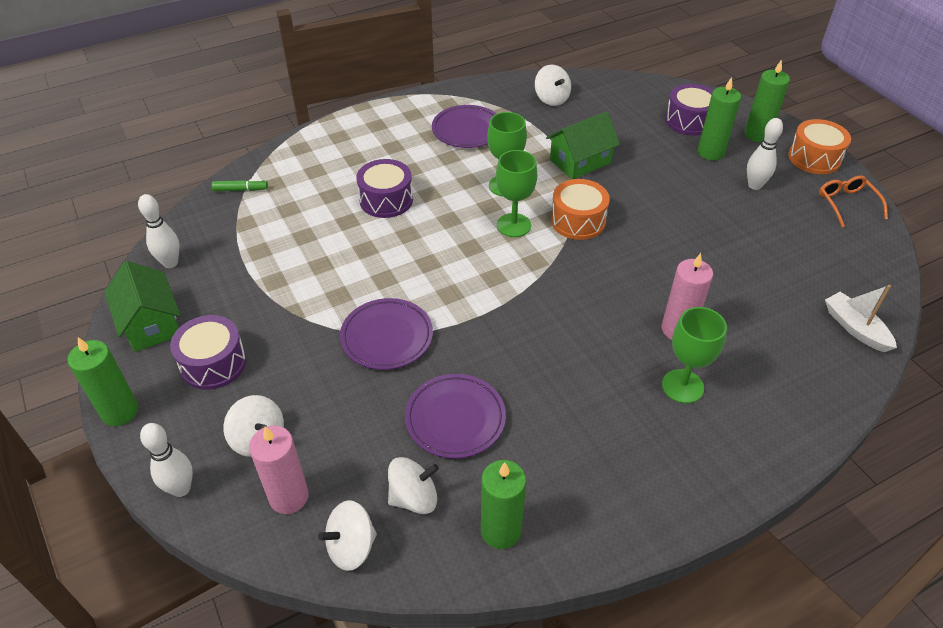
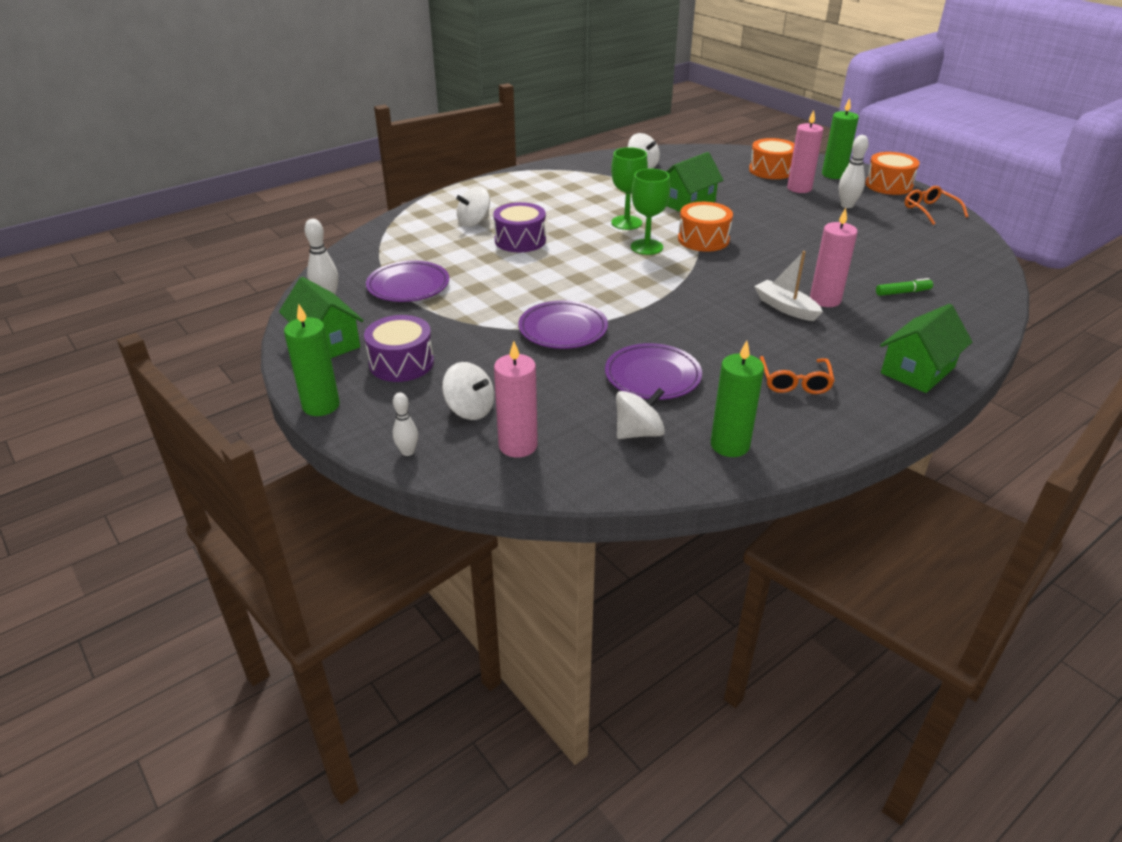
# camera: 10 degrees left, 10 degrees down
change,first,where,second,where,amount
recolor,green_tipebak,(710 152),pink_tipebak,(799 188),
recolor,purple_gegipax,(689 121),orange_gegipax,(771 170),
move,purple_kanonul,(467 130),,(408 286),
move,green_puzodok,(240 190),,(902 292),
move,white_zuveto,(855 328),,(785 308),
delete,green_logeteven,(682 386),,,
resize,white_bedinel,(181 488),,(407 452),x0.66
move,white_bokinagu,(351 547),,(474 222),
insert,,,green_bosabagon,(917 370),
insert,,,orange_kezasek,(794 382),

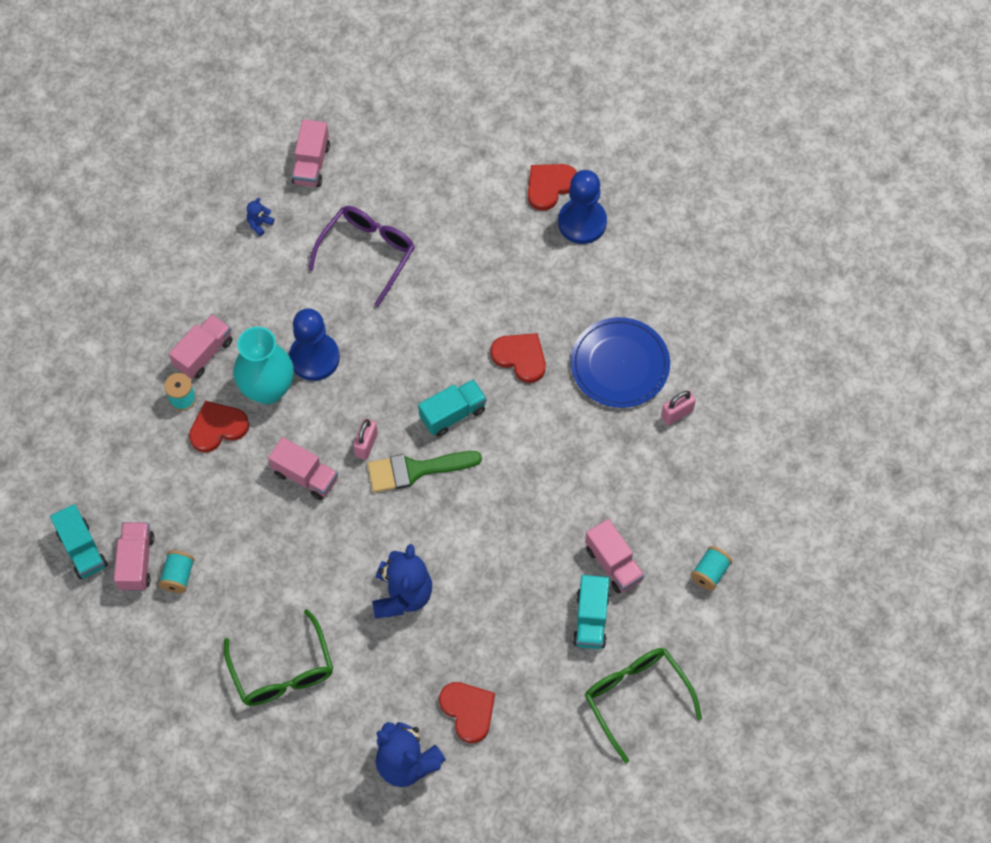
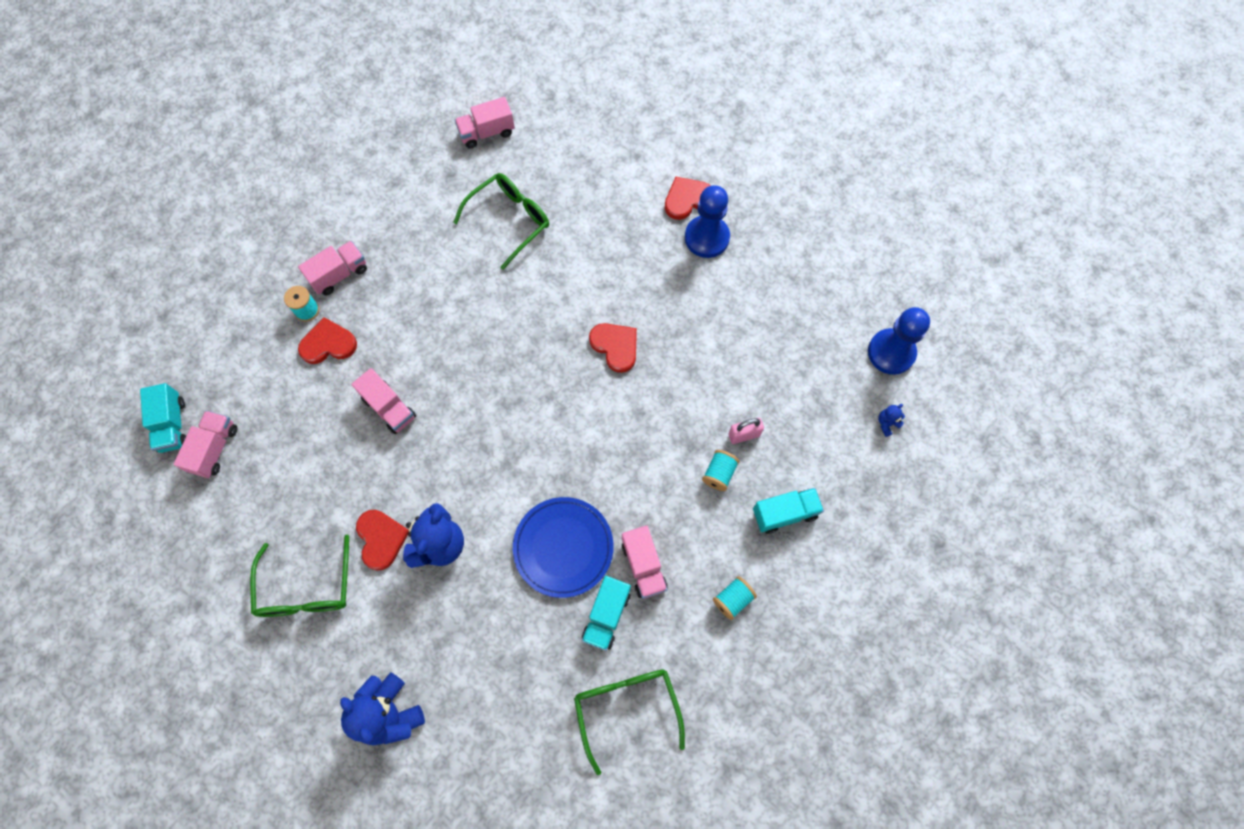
# camera: 15 degrees right, 5 degrees up
change,first,where,second,where,amount
rotate,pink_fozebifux,(311 164),,(487 133),45 degrees clockwise
move,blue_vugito,(259 224),,(887 423),
recolor,purple_kezasek,(367 253),green_kezasek,(509 221),
move,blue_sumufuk,(314 358),,(891 352),
move,blue_kanonul,(619 365),,(563 547),
delete,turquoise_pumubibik,(268 389),,,
move,turquoise_fozebifux,(453 414),,(784 513),
delete,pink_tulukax,(366 445),,,
delete,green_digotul,(415 470),,,
move,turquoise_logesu,(178 576),,(719 473),
move,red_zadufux,(468 711),,(381 539),

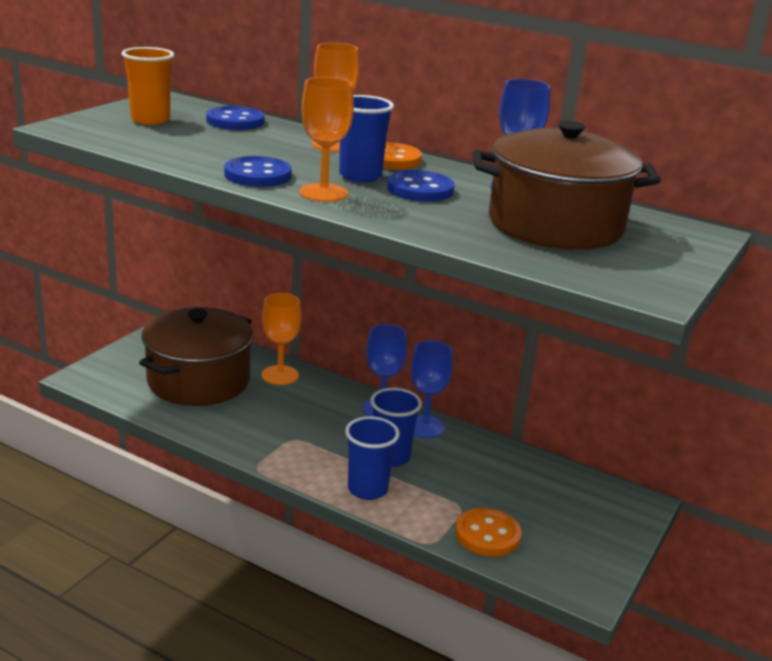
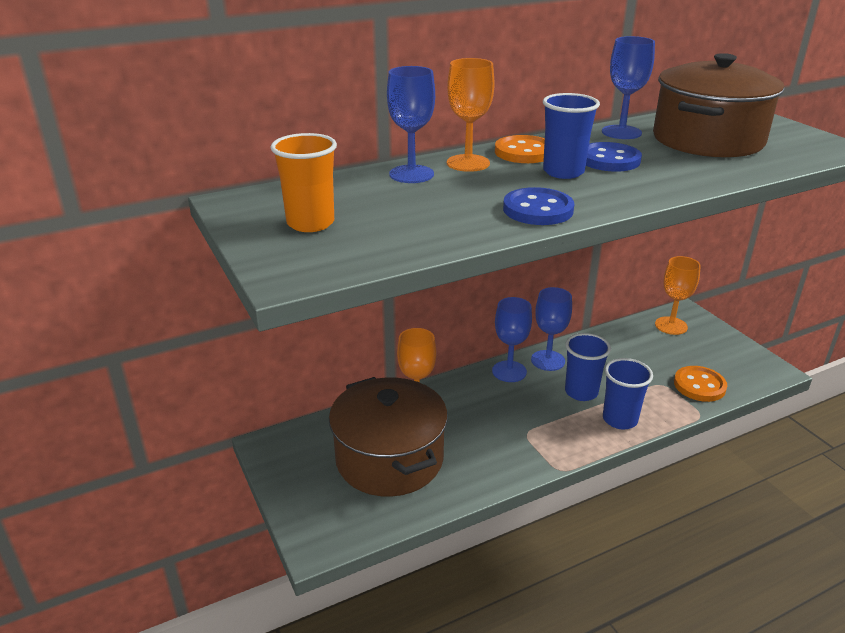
# camera: 55 degrees left, 5 degrees up
change,first,where,second,where,amount
move,orange_logeteven,(323 193),,(671 326),
delete,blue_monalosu,(235 121),,,
insert,,,blue_logeteven,(411 174),

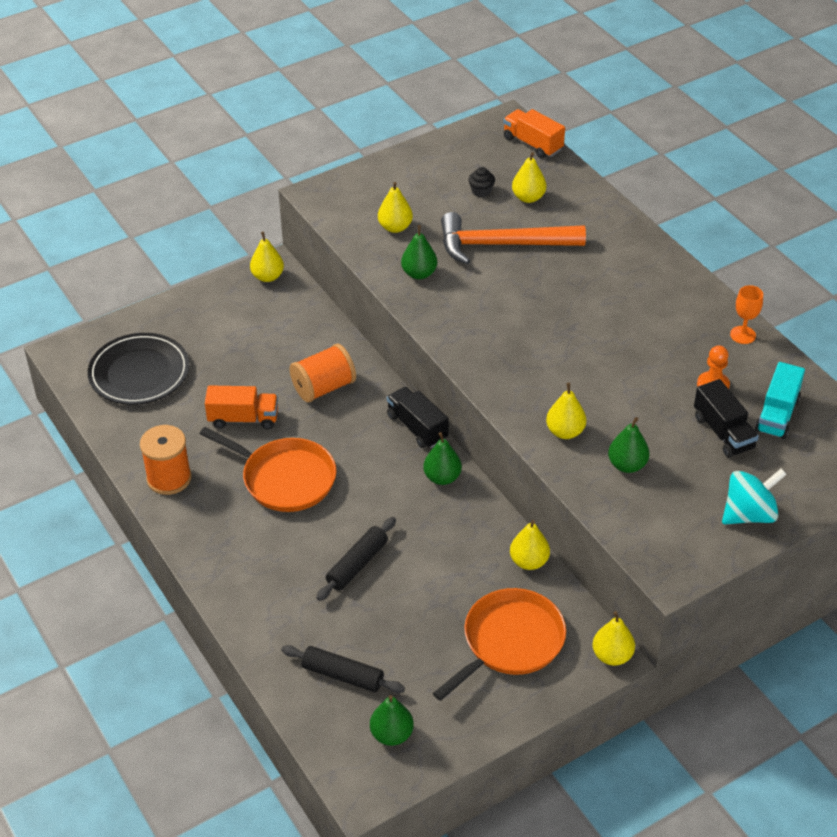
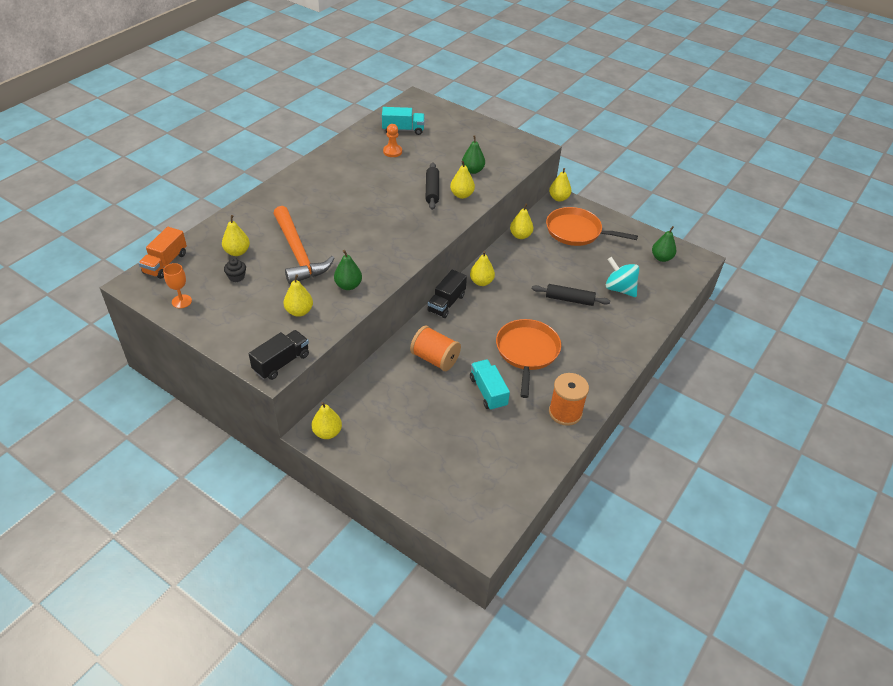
# camera: 115 degrees left, 0 degrees up
change,first,where,second,where,amount
move,orange_logeteven,(743 335),,(181 301),
delete,black_kanonul,(139 373),,,
move,black_fozebifux,(723 432),,(281 363),
recolor,orange_fozebifux,(243 419),turquoise_fozebifux,(488 392),
recolor,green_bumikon,(442 477),yellow_bumikon,(481 282),
move,turquoise_bokinagu,(749 514),,(619 289),
move,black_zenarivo,(342 675),,(432 190),

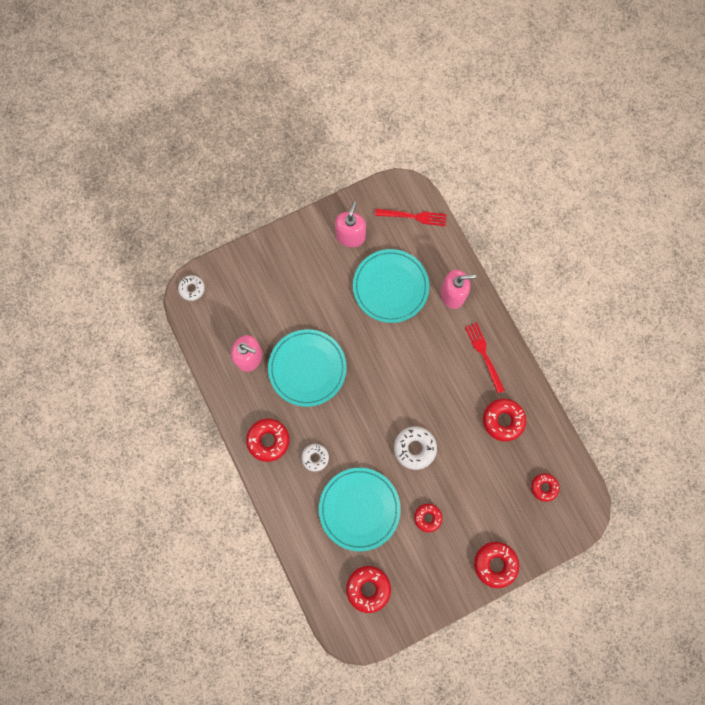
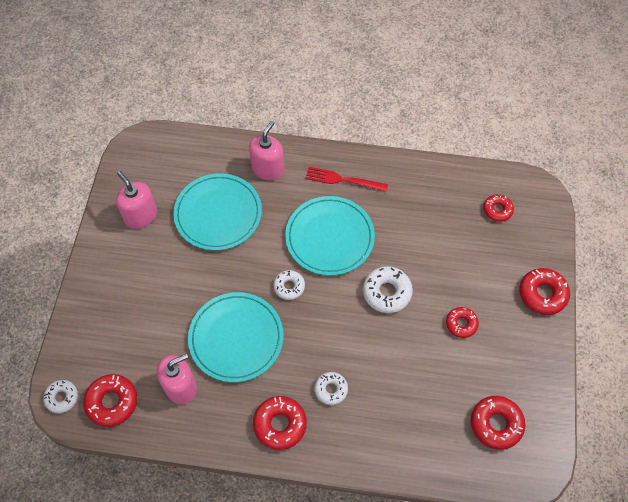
# camera: 55 degrees left, 15 degrees down
change,first,where,second,where,amount
delete,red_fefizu,(414 216),,,
move,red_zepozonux,(503 420),,(112 402),
move,turquoise_kanonul,(359 508),,(329 237),
insert,,,white_zepozonux,(289 286),

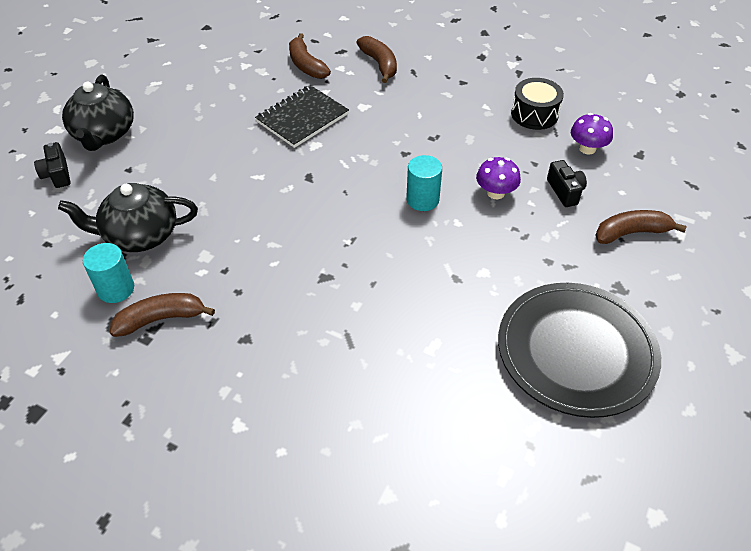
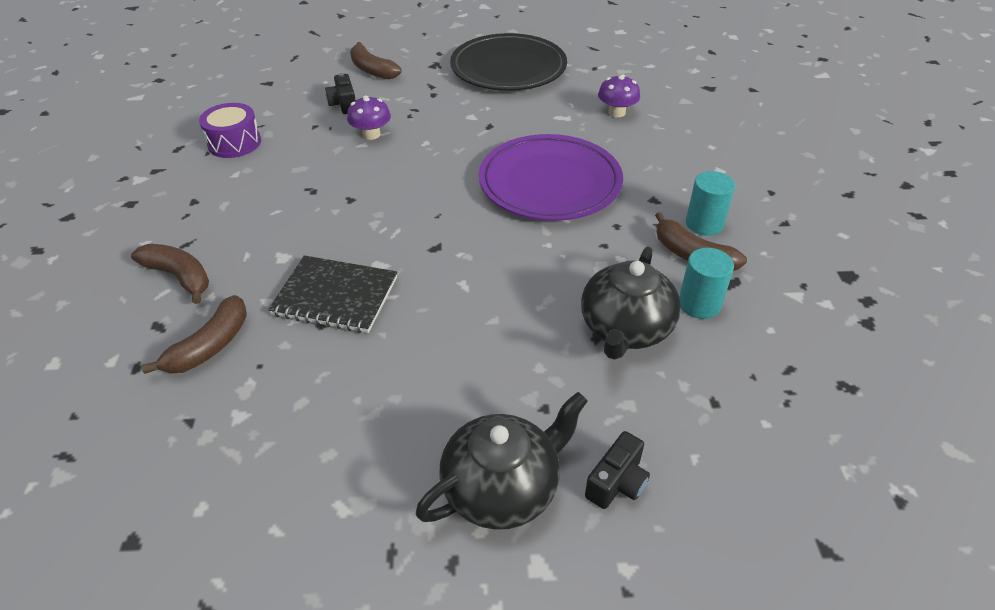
# camera: 120 degrees left, 5 degrees down
change,first,where,second,where,amount
rotate,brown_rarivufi,(379 64),,(179 277),90 degrees clockwise
recolor,black_gegipax,(534 114),purple_gegipax,(234 143),
move,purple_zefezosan,(587 148),,(616 112),
move,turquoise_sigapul,(422 199),,(704 224),
rotate,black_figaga,(565 191),,(343 104),60 degrees counterclockwise
rotate,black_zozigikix,(140 235),,(625 329),60 degrees clockwise
insert,,,purple_kanonul,(550 183),

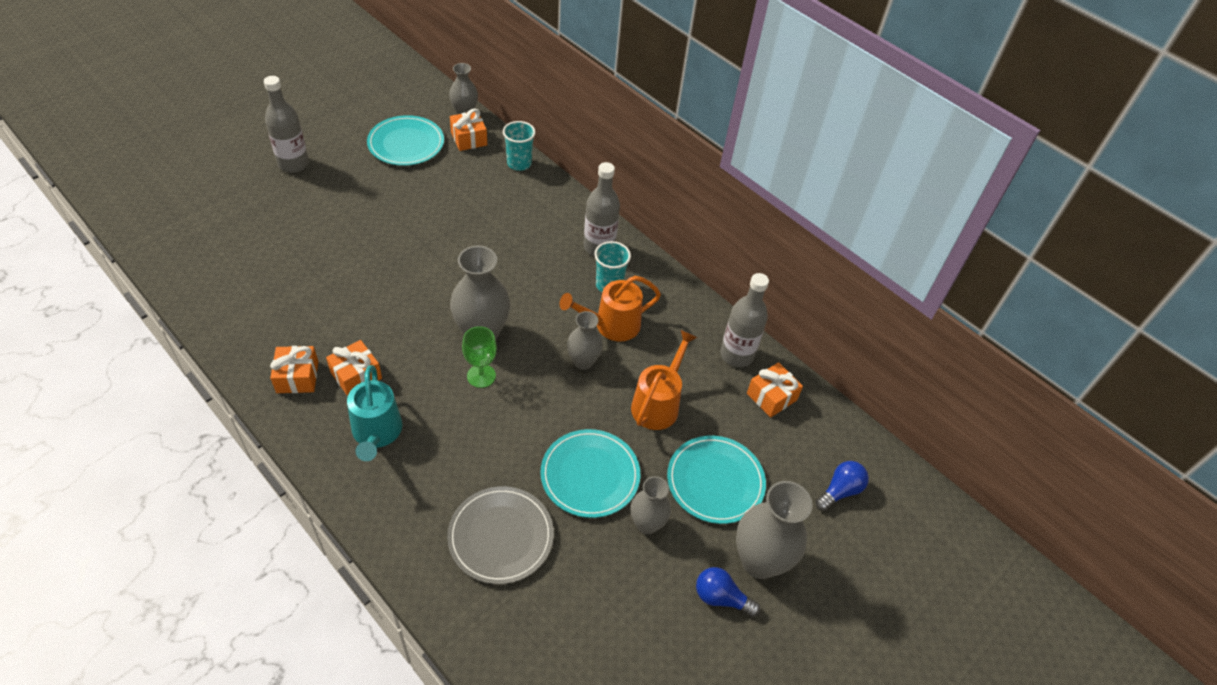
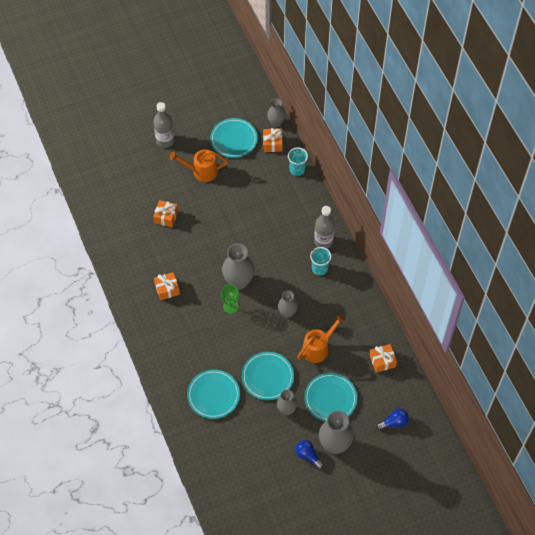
# camera: 25 degrees right, 10 degrees up
change,first,where,second,where,amount
delete,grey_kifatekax,(736 355),,,
move,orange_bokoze,(611 325),,(201 171),
move,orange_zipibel,(297 377),,(166 217),
delete,turquoise_bokoze,(376 433),,,
recolor,grey_kanonul,(501 536),turquoise_kanonul,(213 395),

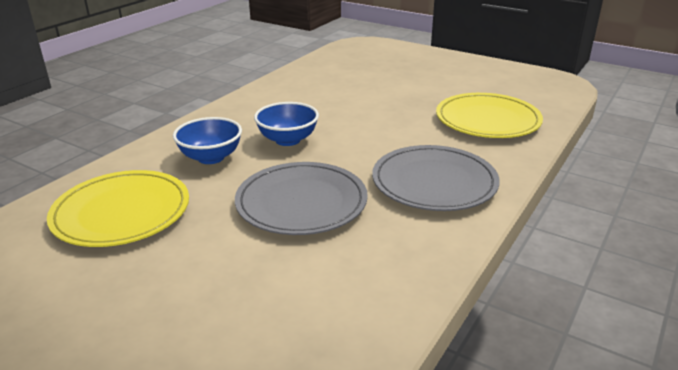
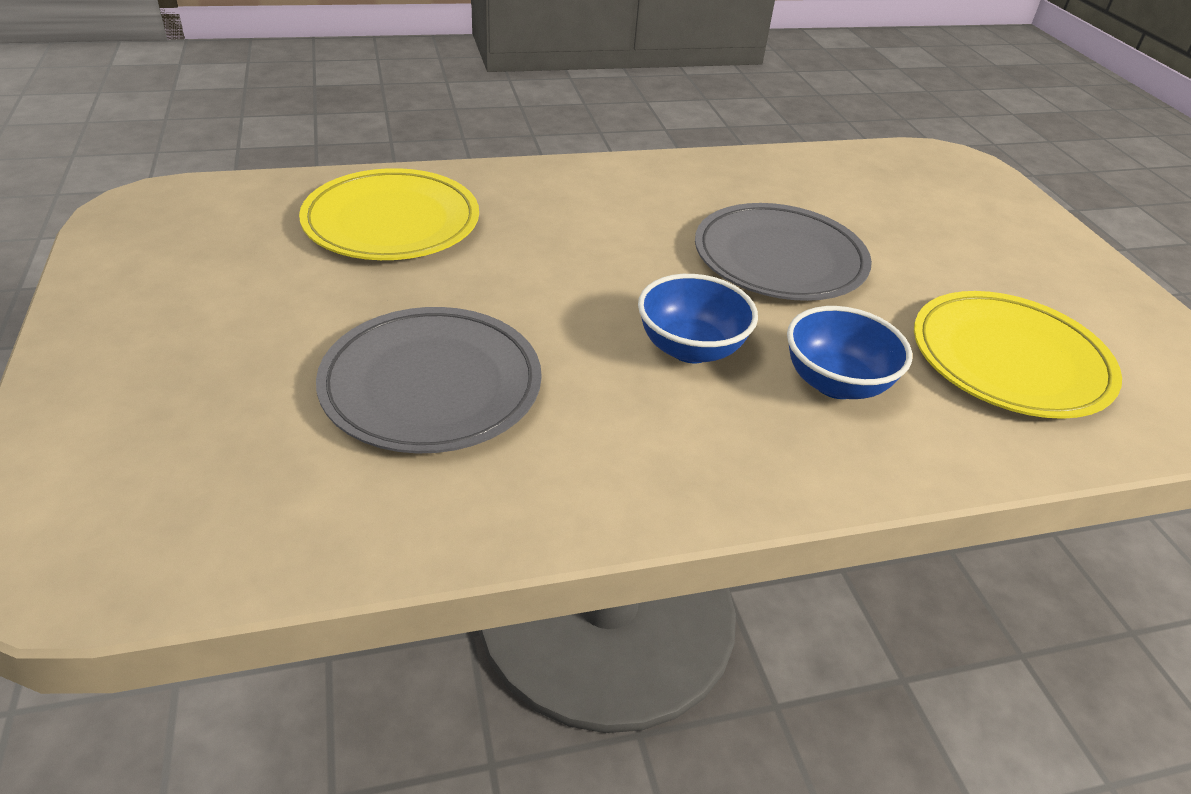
# camera: 140 degrees left, 10 degrees up
change,first,where,second,where,amount
move,grey_kanonul,(434 182),,(431 385),

